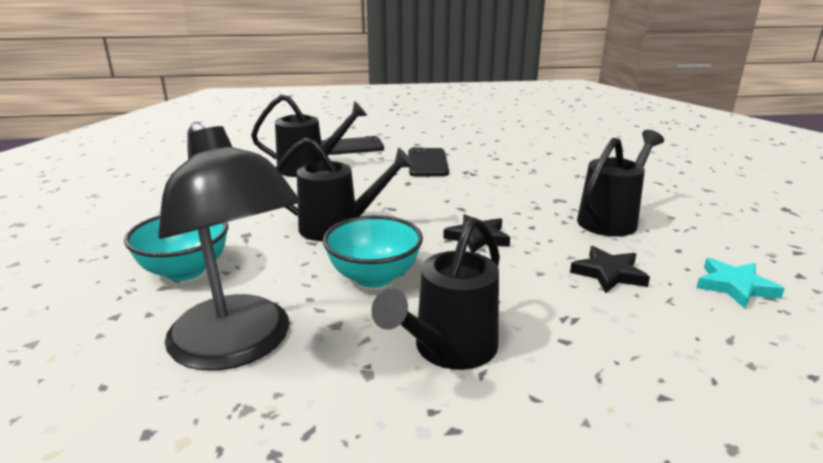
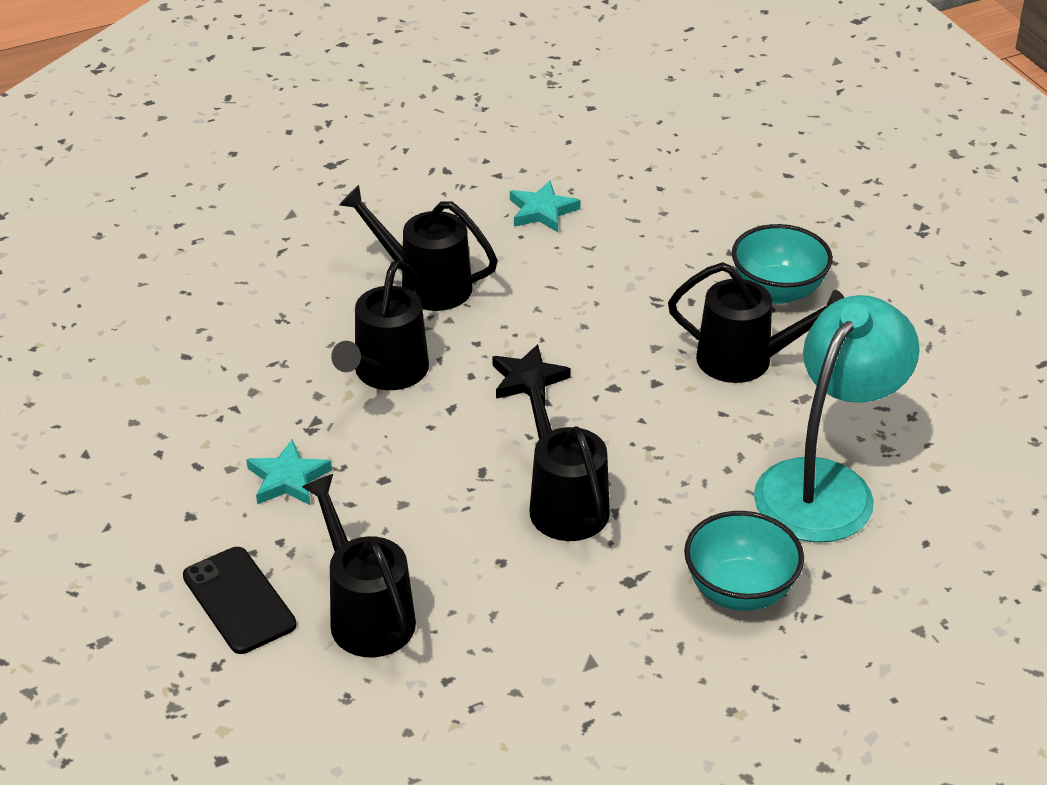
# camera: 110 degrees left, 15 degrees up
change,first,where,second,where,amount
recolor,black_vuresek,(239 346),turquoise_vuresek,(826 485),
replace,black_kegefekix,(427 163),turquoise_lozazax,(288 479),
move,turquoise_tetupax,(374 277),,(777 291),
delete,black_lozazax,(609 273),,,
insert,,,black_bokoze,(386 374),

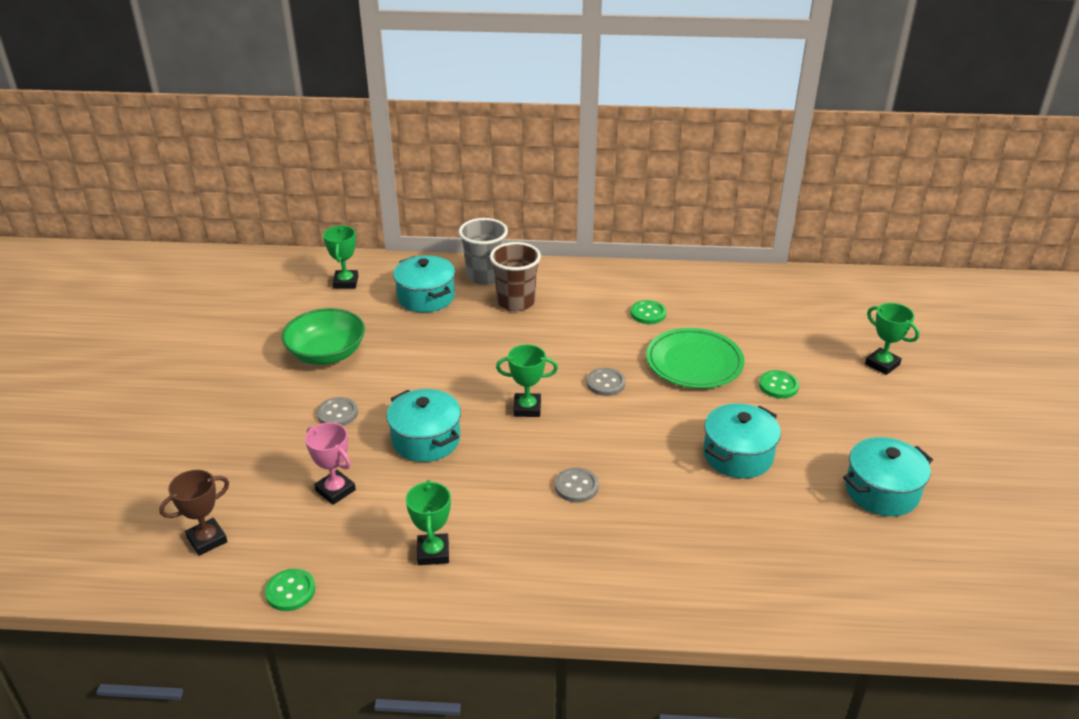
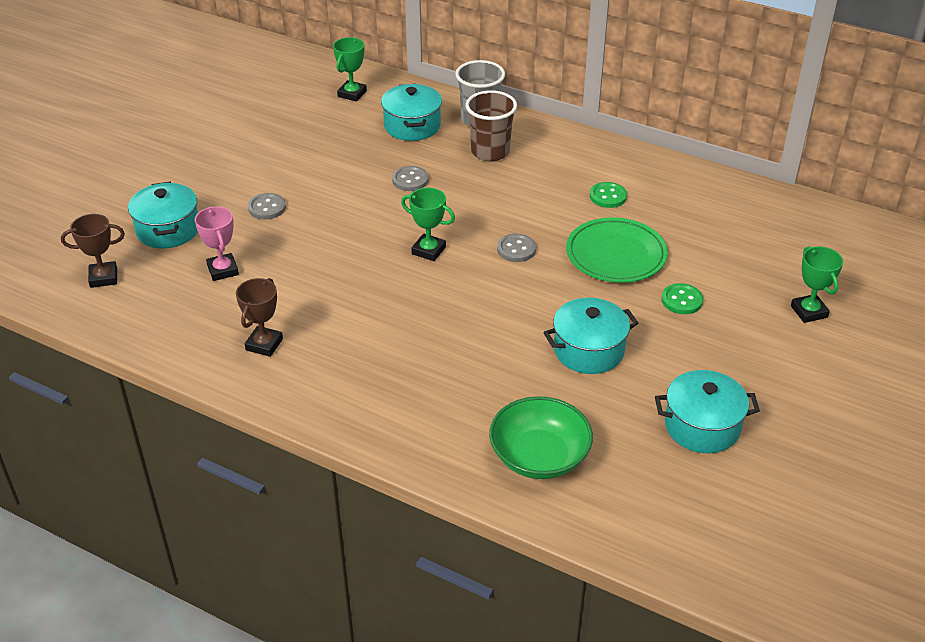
# camera: 25 degrees right, 5 degrees up
change,first,where,second,where,amount
move,green_tetupax,(326 353),,(539 456),
move,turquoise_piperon,(426 440),,(168 230),
move,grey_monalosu,(576 486),,(410 180),
recolor,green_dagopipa,(433 552),brown_dagopipa,(264 344),
delete,green_monalosu,(290 591),,,

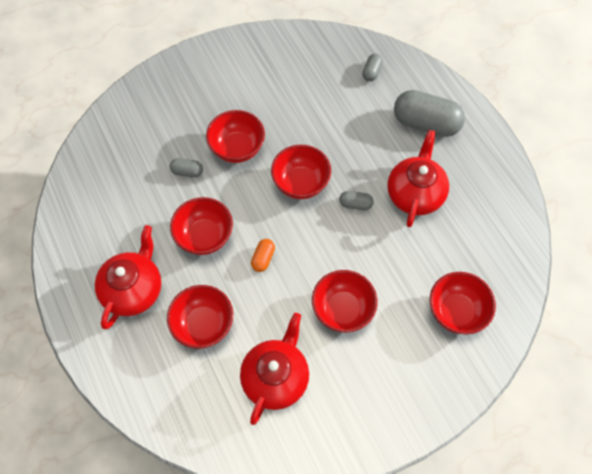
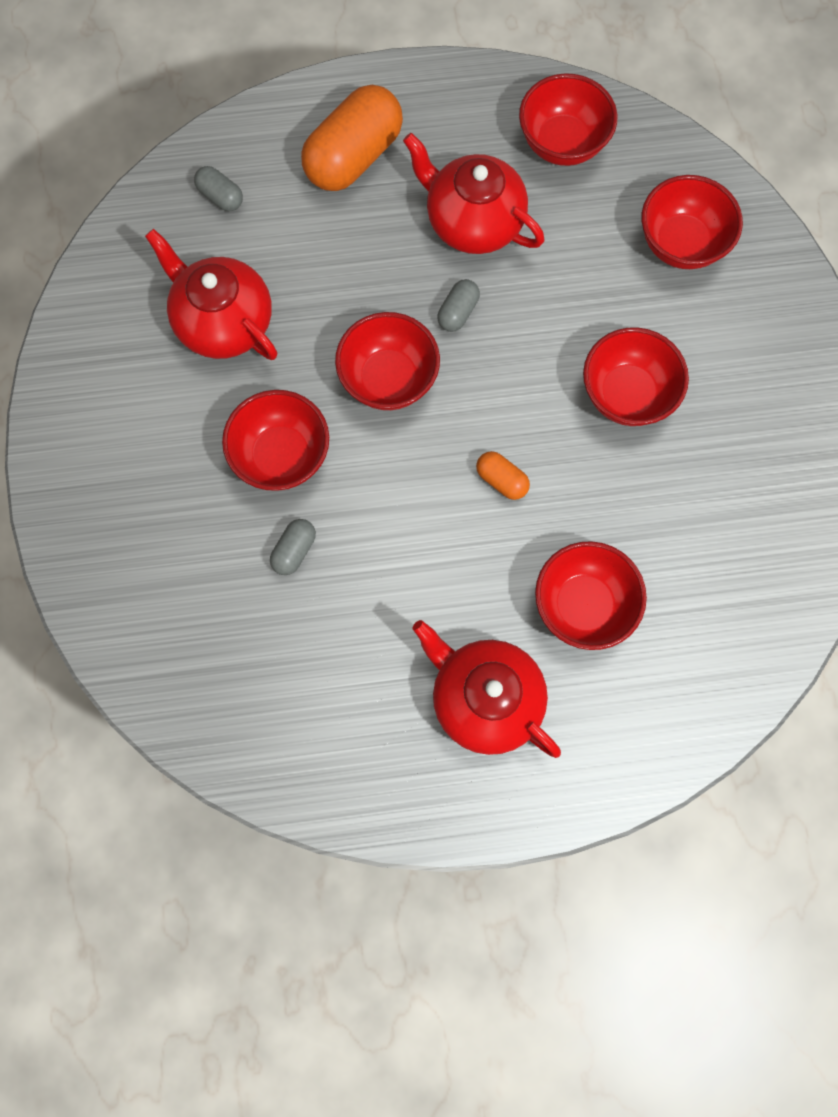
# camera: 70 degrees left, 10 degrees up
change,first,where,second,where,amount
recolor,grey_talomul,(426 123),orange_talomul,(354 157),
move,red_tetupax,(204 236),,(562 143),
move,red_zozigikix,(276 377),,(223 322),

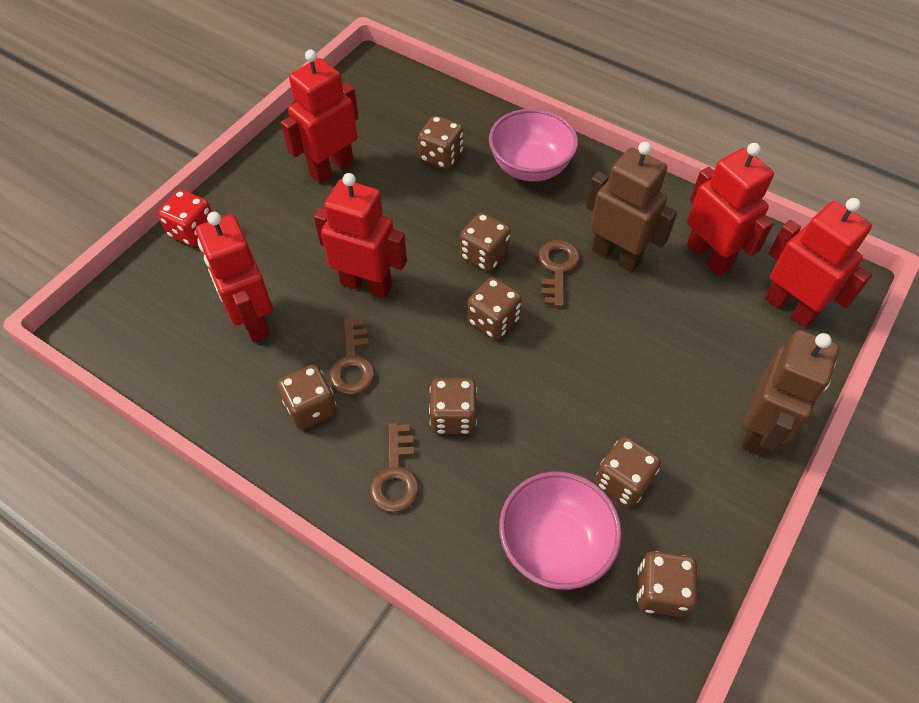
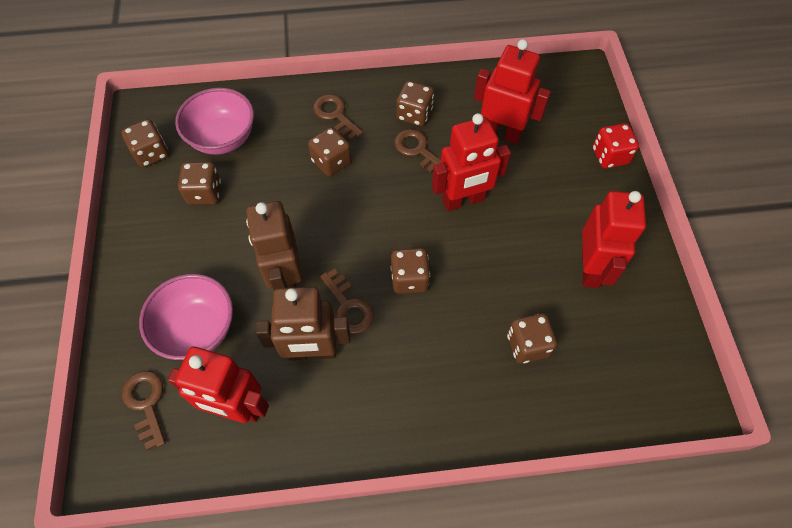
# camera: 140 degrees right, 5 degrees up
change,first,where,second,where,amount
move,pink_tetupax,(530 167),,(197 329),
replace,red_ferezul,(790 308),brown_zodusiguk,(146 403),
delete,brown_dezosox,(493 320),,,
move,brown_ferezul,(759 431),,(286 278),

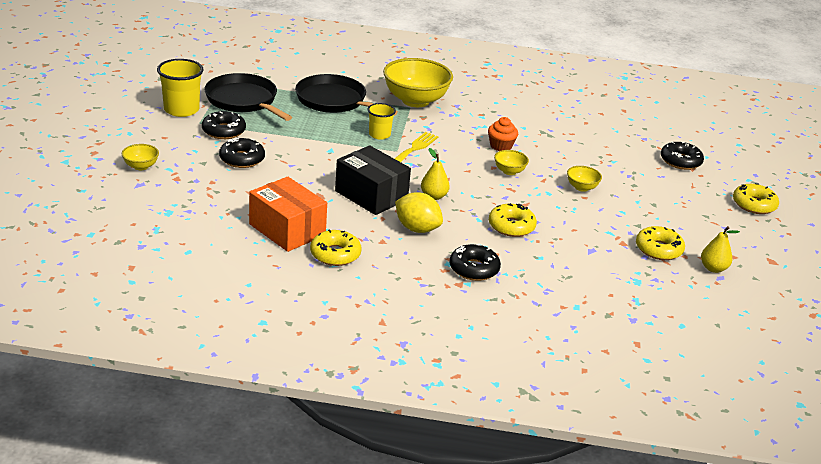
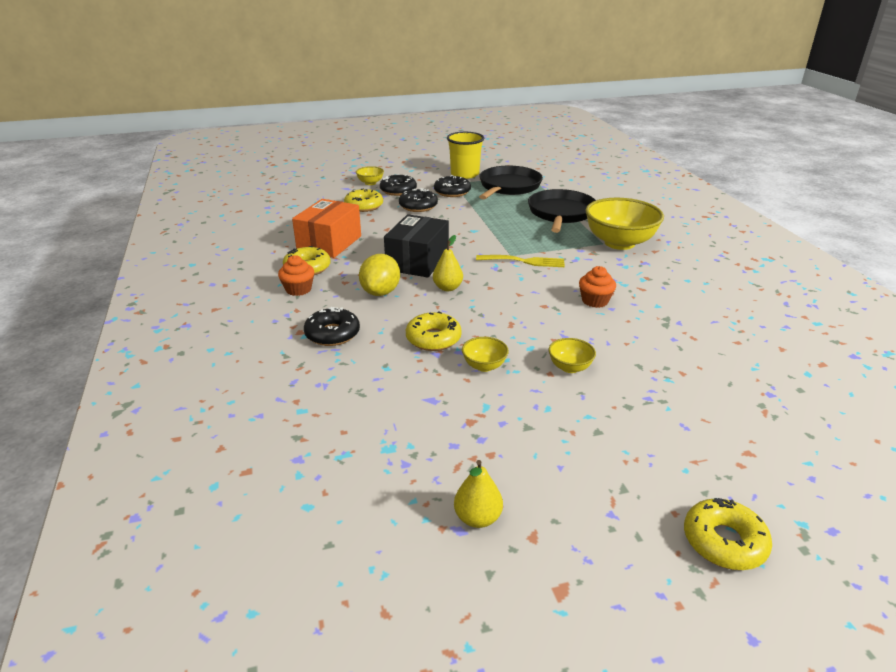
# camera: 70 degrees right, 0 degrees up
change,first,where,second,where,amount
delete,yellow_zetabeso,(379 135),,,
move,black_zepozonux,(680 161),,(398 190),
move,yellow_tetupax,(509 171),,(484 366),
move,yellow_zepozonux,(658 249),,(364 206),
insert,,,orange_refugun,(298 289),

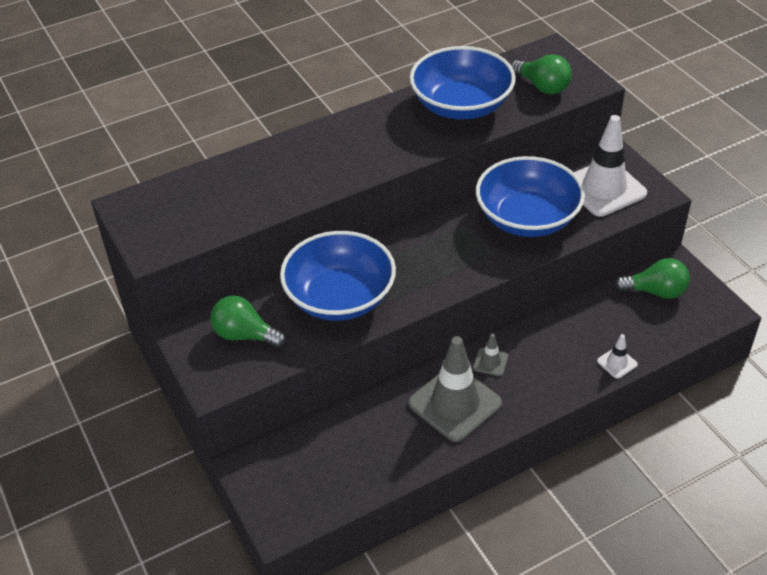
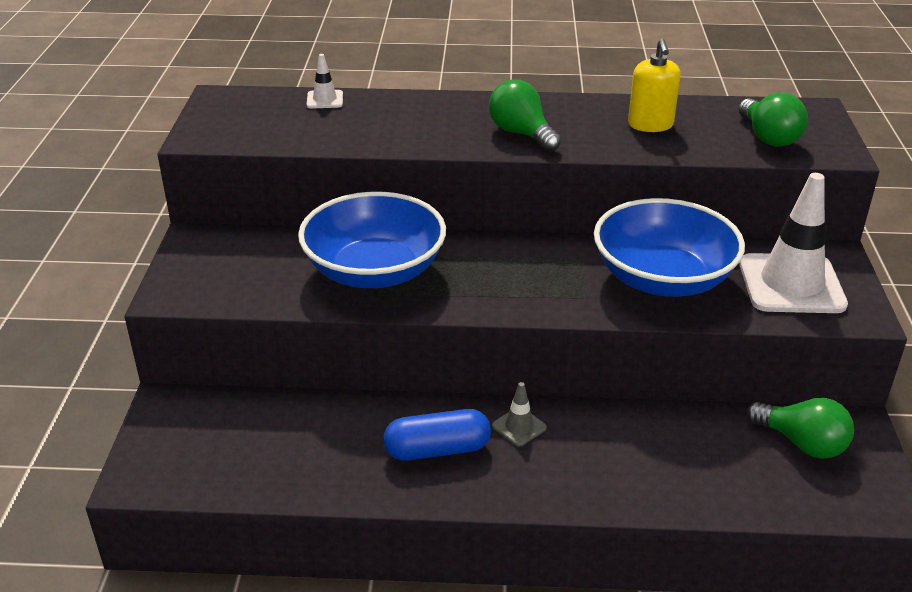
# camera: 30 degrees right, 10 degrees down
change,first,where,second,where,amount
replace,blue_tetupax,(461 105),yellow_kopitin,(650 125),
move,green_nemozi,(245 335),,(521 133),
move,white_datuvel,(617 363),,(325 100),
replace,grey_datuvel,(455 403),blue_talomul,(437 450),

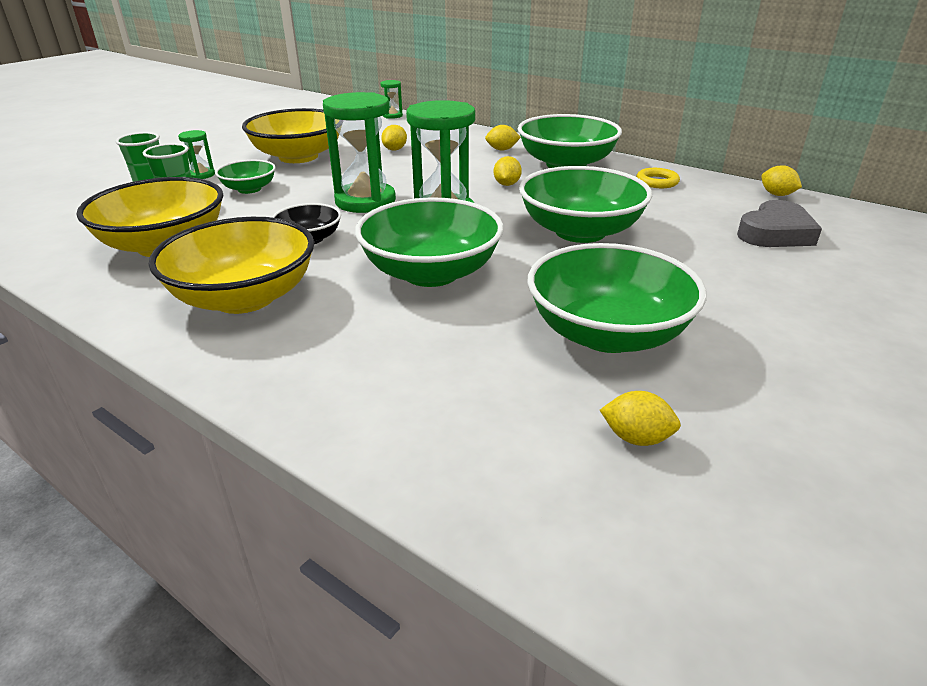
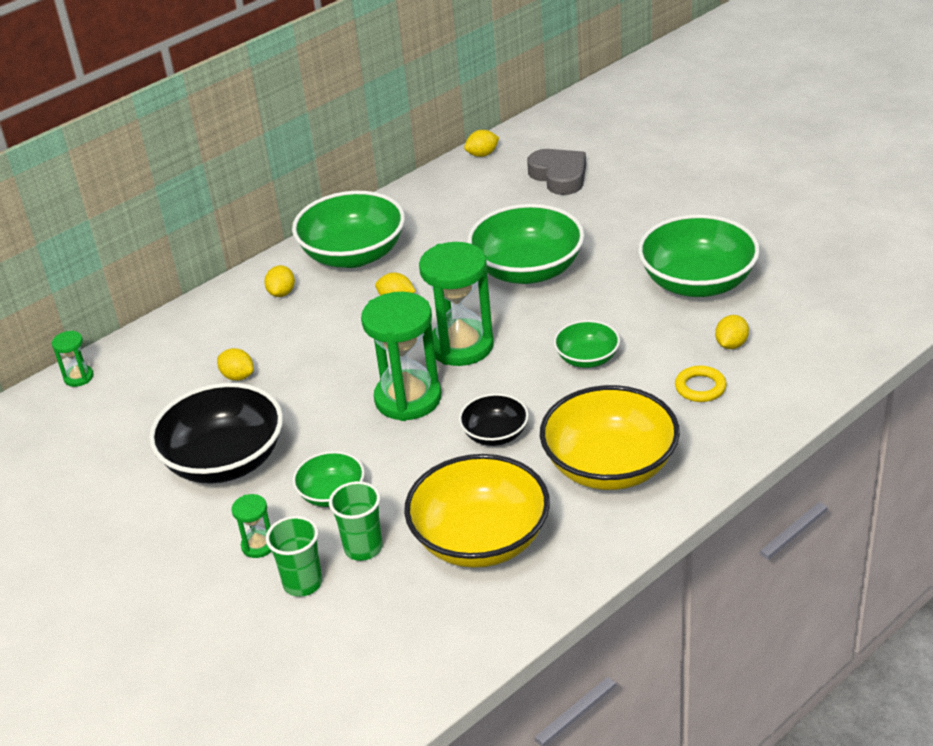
# camera: 75 degrees left, 5 degrees up
change,first,where,second,where,amount
recolor,yellow_tetupax,(298 157),black_tetupax,(224 461),
move,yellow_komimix,(657 182),,(700 387),
resize,green_tetupax,(431 273),,(587 358),x0.53
move,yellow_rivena,(636 438),,(731 344),

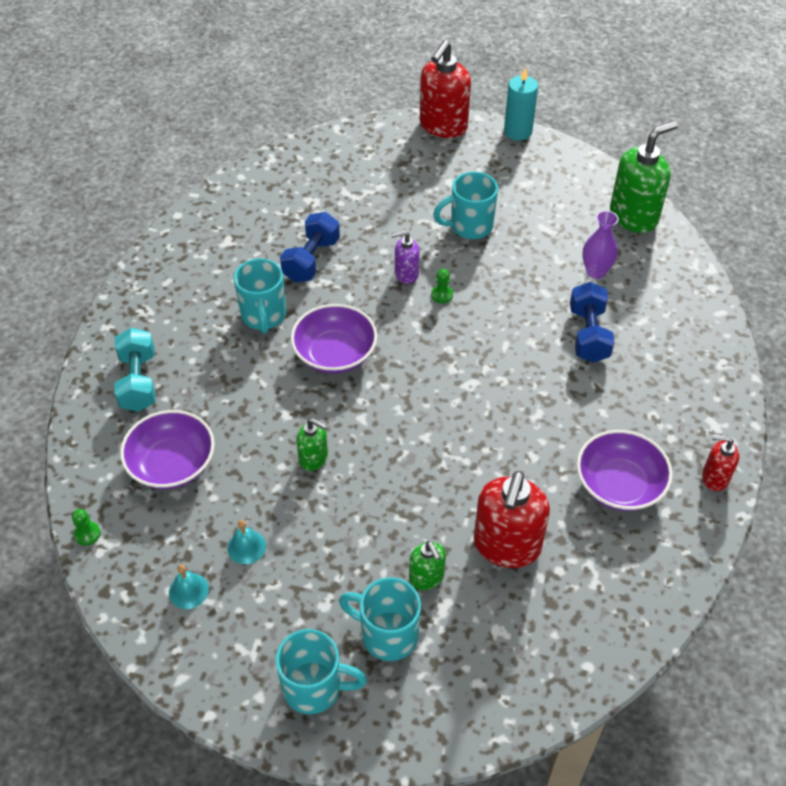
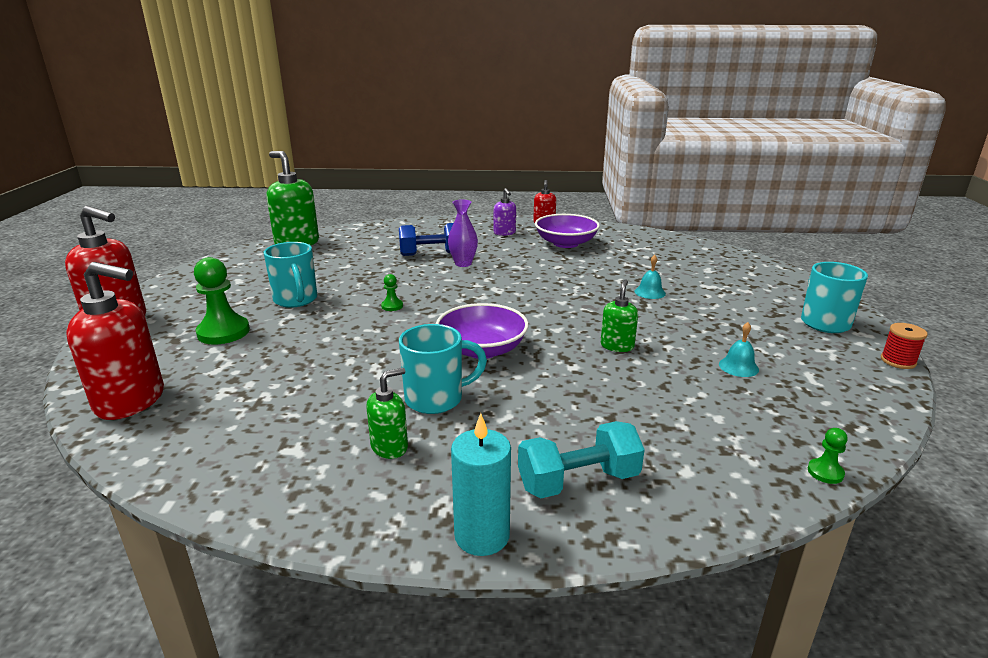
# camera: 100 degrees left, 25 degrees down
change,first,where,second,where,amount
move,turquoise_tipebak,(518 131),,(482 535),
move,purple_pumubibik,(595 272),,(463 263),
delete,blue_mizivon,(311 260),,,
move,purple_kopitin,(406 274),,(504 233),
delete,purple_tetupax,(172 464),,,
move,red_kopitin,(506 546),,(131 401),
move,green_kopitin,(426 577),,(390 447),
move,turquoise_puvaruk,(188 591),,(650 292),
delete,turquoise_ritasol,(387 634),,,
insert,,,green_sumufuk,(223 332),
insert,,,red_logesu,(898 361),

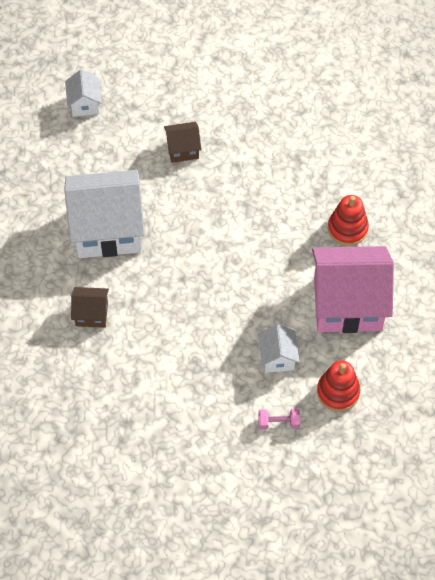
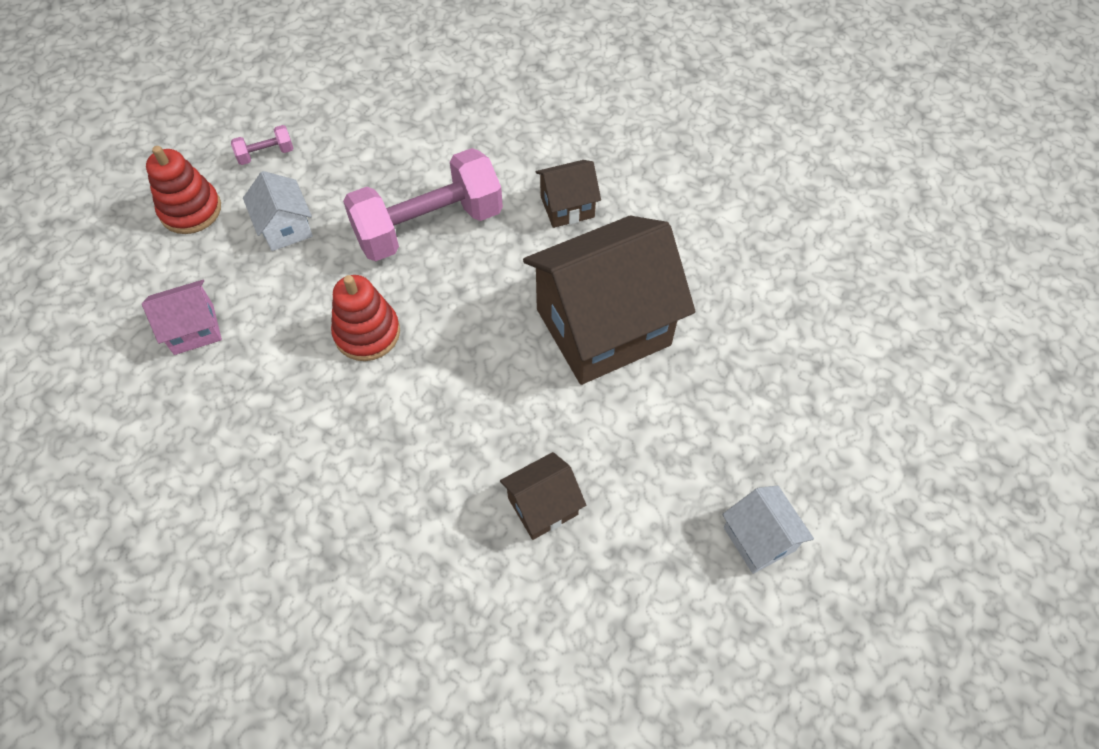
# camera: 160 degrees right, 0 degrees up
change,first,where,second,where,amount
recolor,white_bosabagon,(108 229),brown_bosabagon,(603 327),
move,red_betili,(347 228),,(367 333),
resize,pink_bosabagon,(347 304),,(193 329),x0.46
insert,,,pink_mizivon,(428 226),

